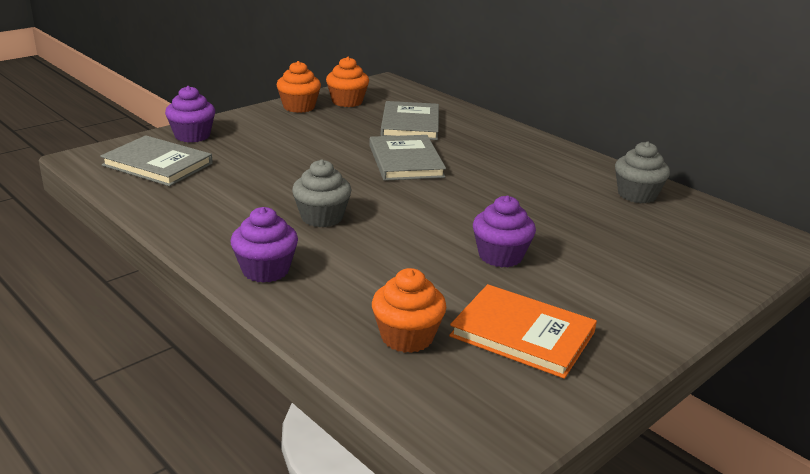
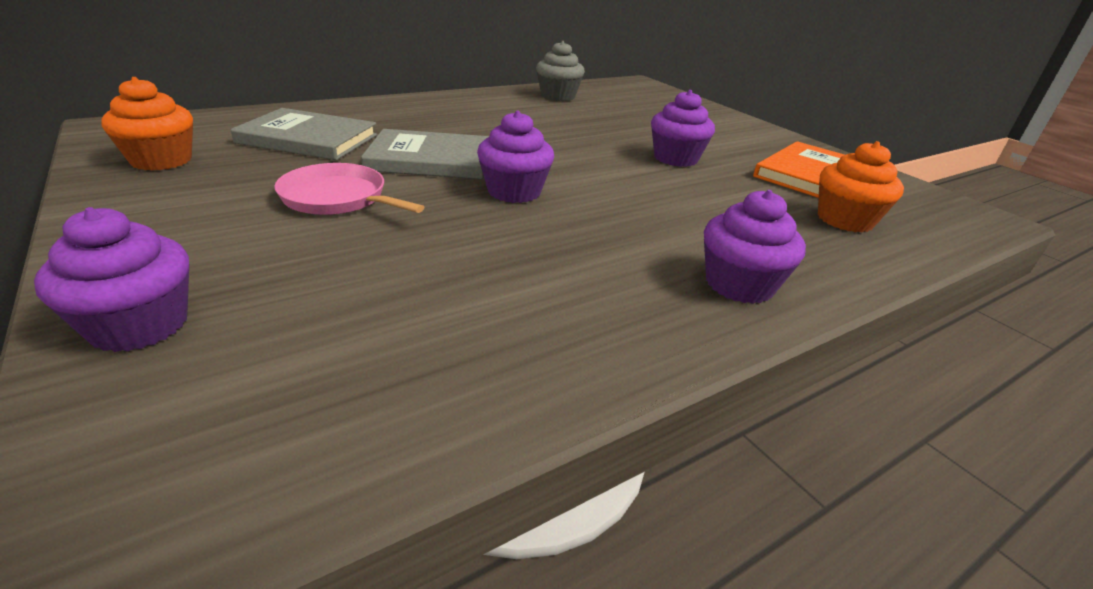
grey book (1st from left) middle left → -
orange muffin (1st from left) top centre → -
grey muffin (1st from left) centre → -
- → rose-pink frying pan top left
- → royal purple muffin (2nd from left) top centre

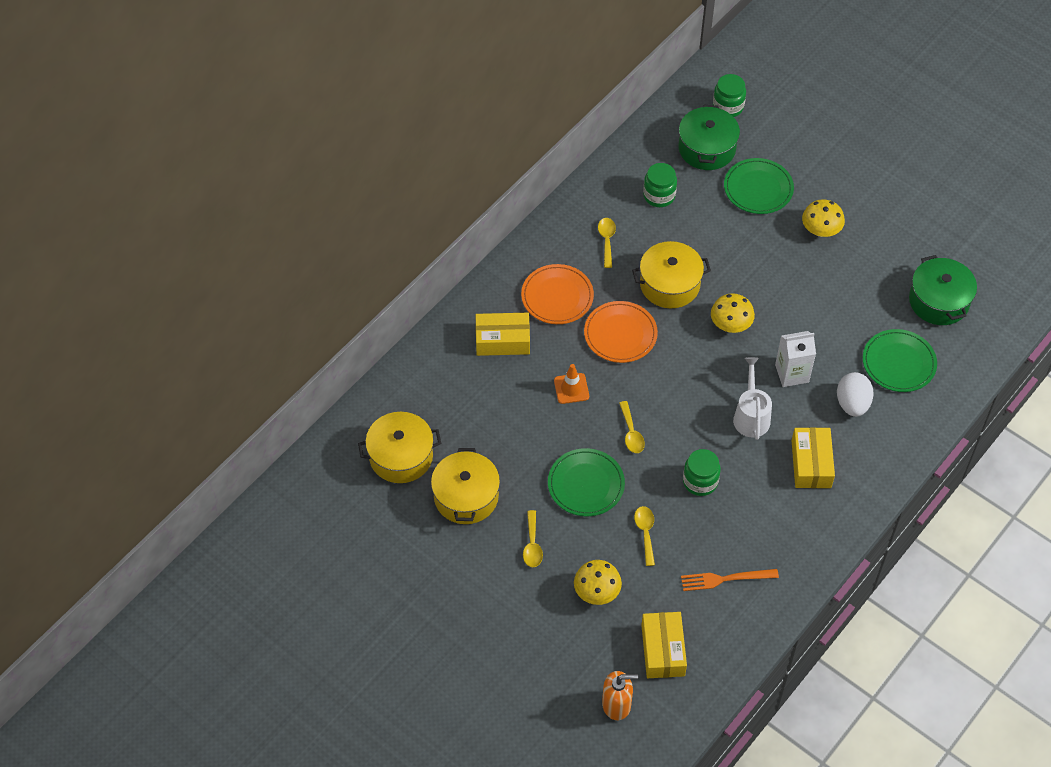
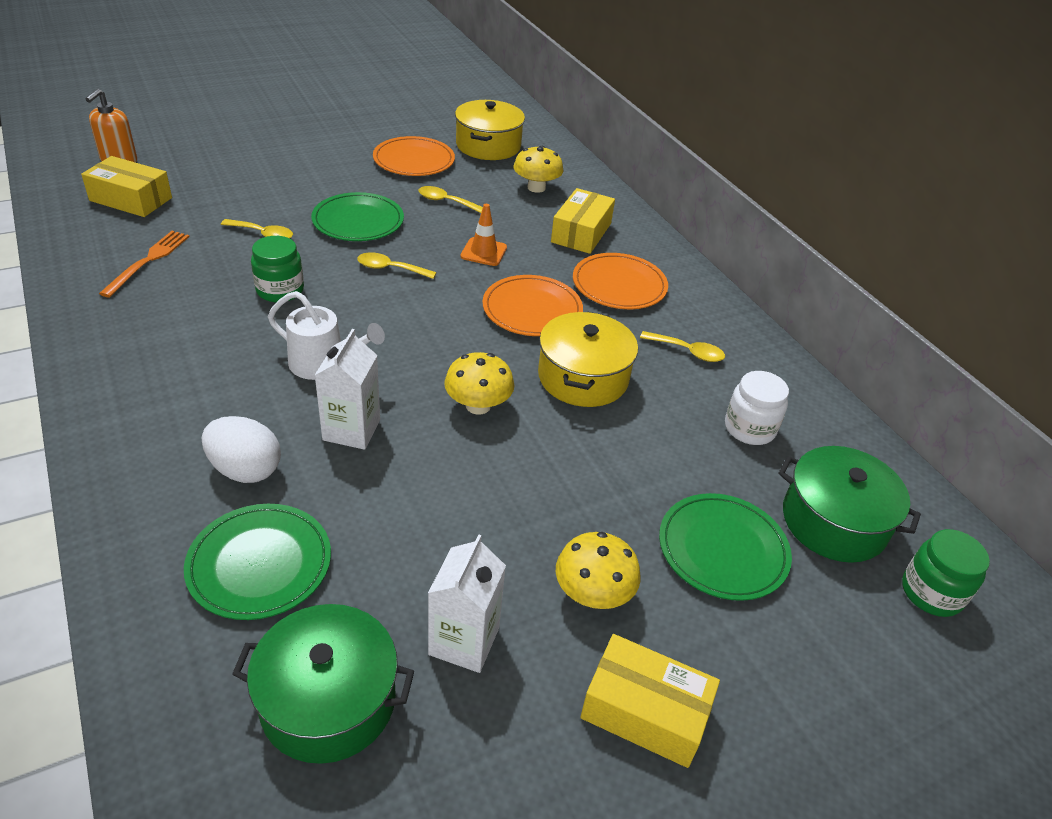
yellow cooking pot (2nd from left) centre → orange plate (1st from left) top centre
yellow tablespoon (1st from left in the first image) bottom centre → yellow tablespoon (3rd from left) top centre, moved
yellow fungus (1st from left in the first image) bottom centre → yellow fungus (2nd from left) top centre, moved
green jar (1st from left) top centre → white jar middle right
yellow box (3rd from left) middle right → yellow box (3rd from left) bottom centre, moved
- → white milk carton (2nd from left) bottom centre

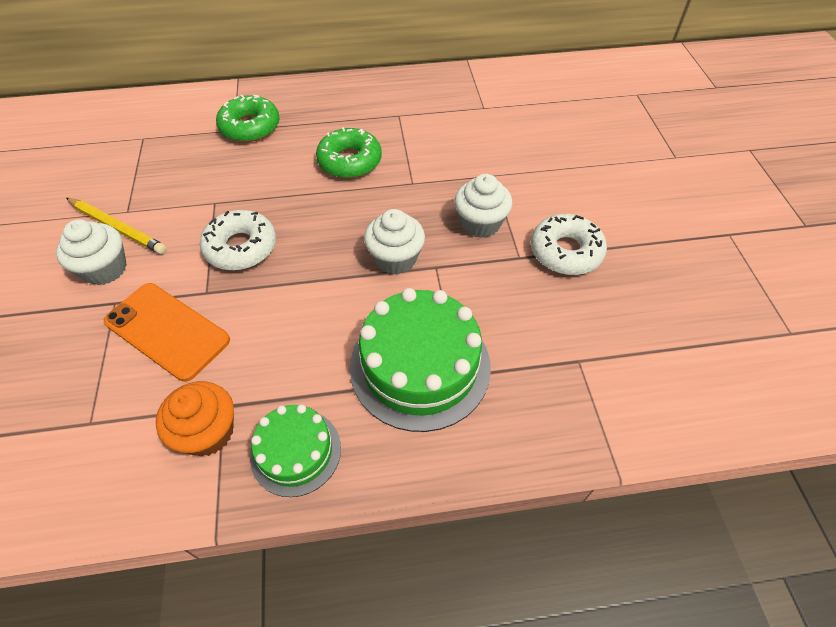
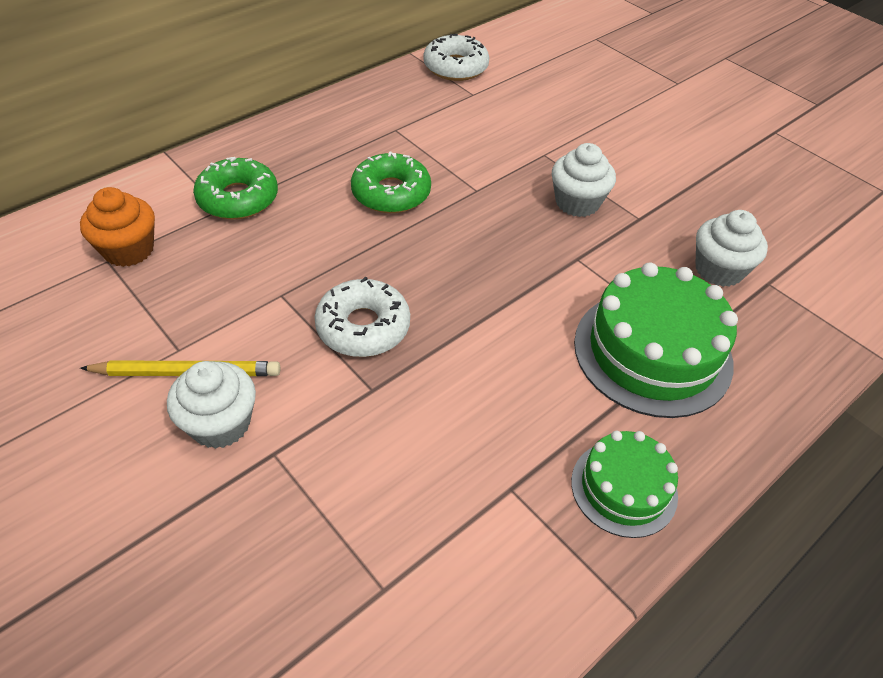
orange phone middle left → -
orange muffin bottom left → orange muffin middle left, moved
white muffin (2nd from left in the first image) centre → white muffin (3rd from left) middle right, moved
white doughnut (2nd from left) middle right → white doughnut (2nd from left) top centre, moved

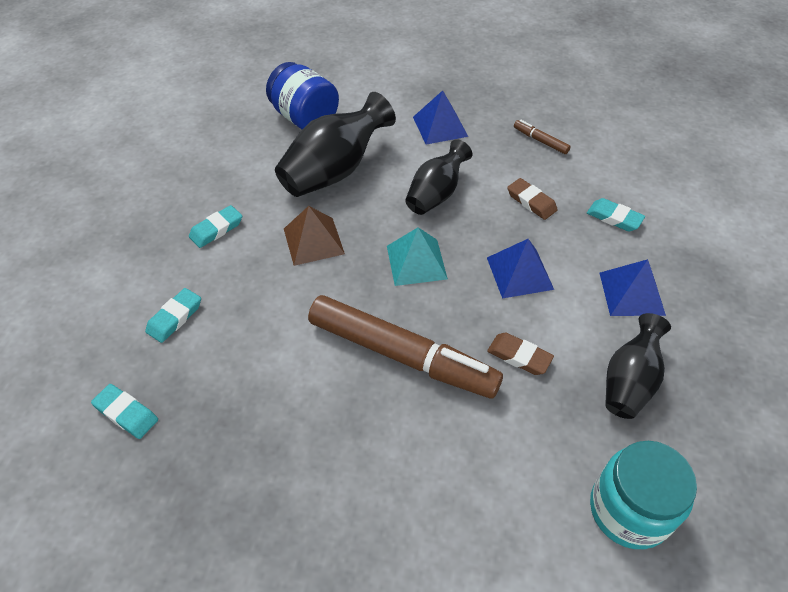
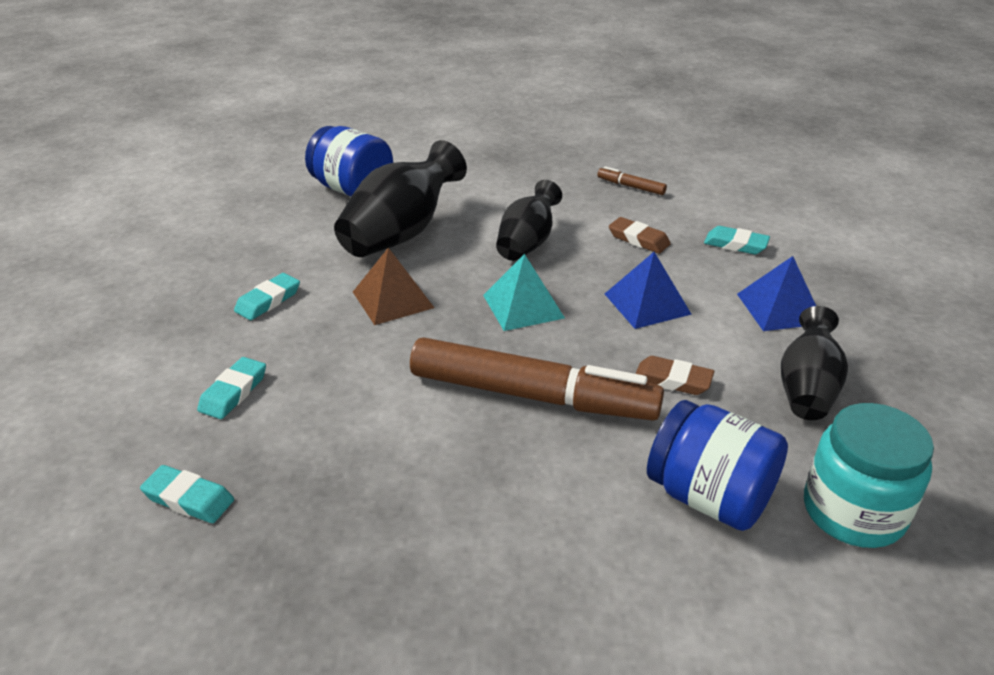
blue solid pyramid (1st from left) top centre → -
- → blue jar (2nd from left) bottom right

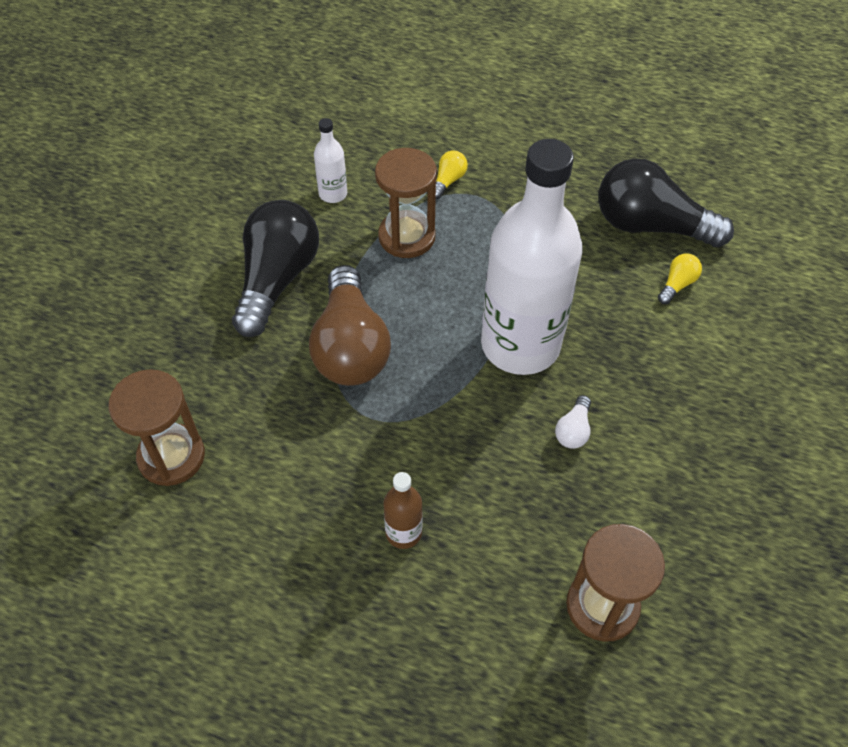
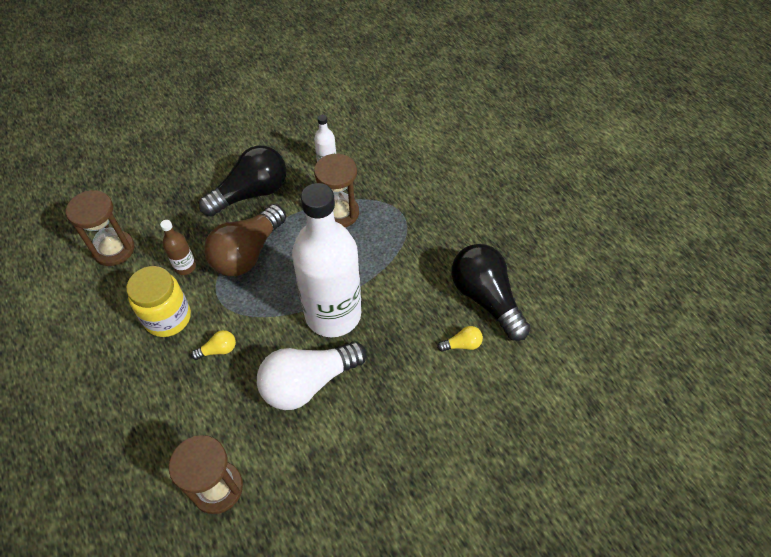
russet drink bottle bottom centre → russet drink bottle middle left, moved
yellow light bulb (1st from left) top centre → yellow light bulb (1st from left) middle left, moved
white light bulb middle right → white light bulb bottom centre, x2.40
- → yellow jar middle left

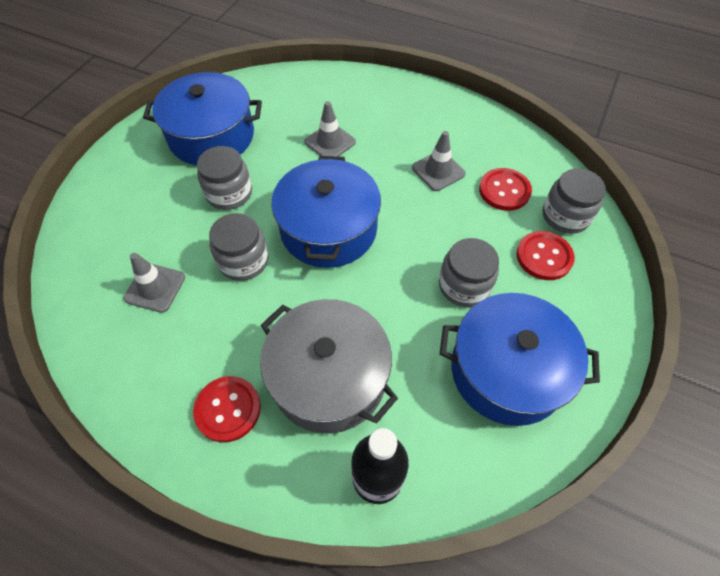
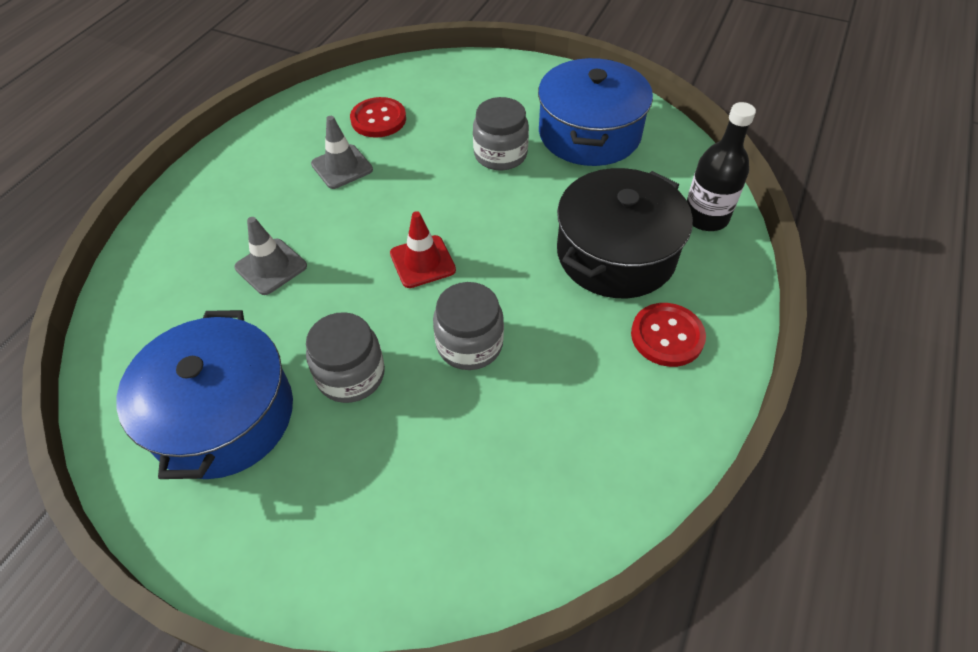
grey road cone (1st from left) middle left → -
grey cooking pot centre → jet-black cooking pot centre
blue cooking pot (2nd from left) centre → crimson road cone centre
crimson shirt button (3rd from left) middle right → -
grey jar (4th from left) middle right → -

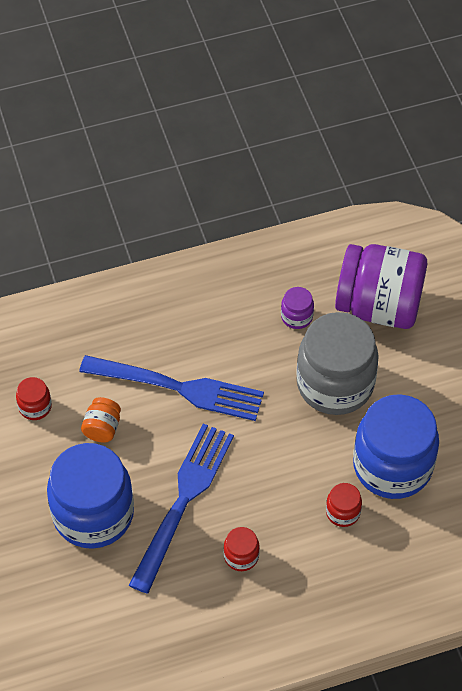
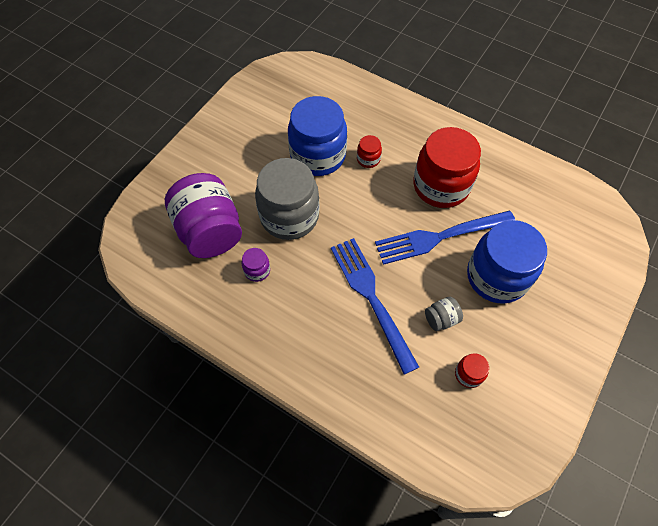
orange jar middle left → grey jar (2nd from left) middle right
crimson jar (2nd from left) bottom centre → crimson jar (2nd from left) top right, x2.35

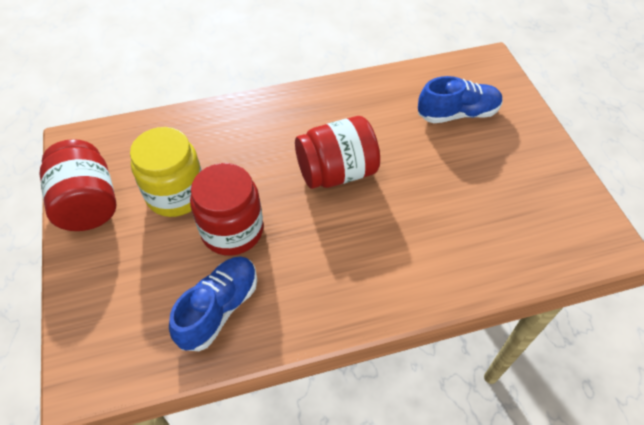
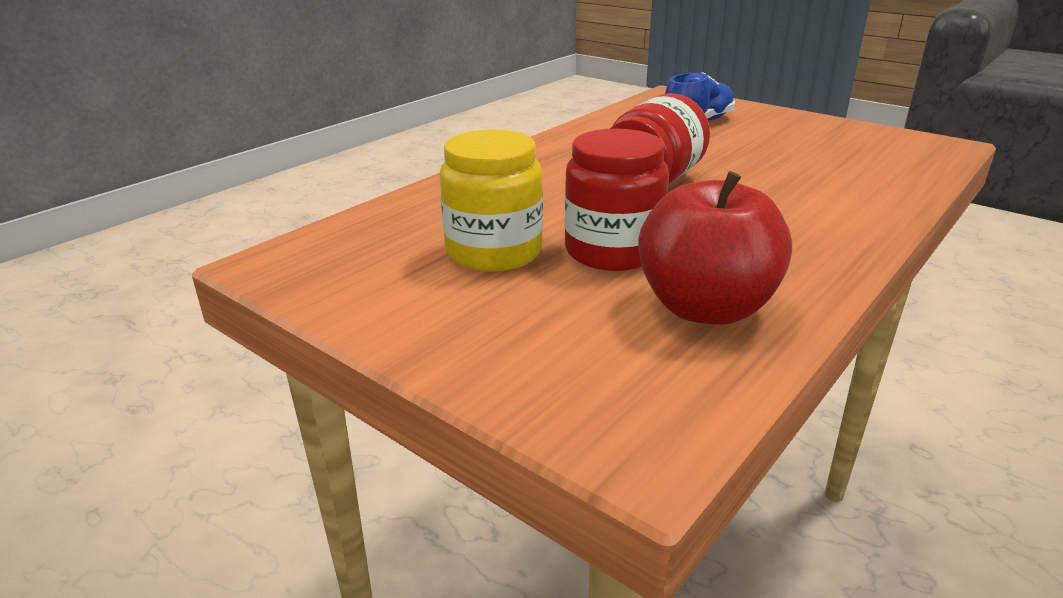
crimson jar (1st from left) middle left → -
blue shoe (1st from left) bottom left → crimson toy apple middle right

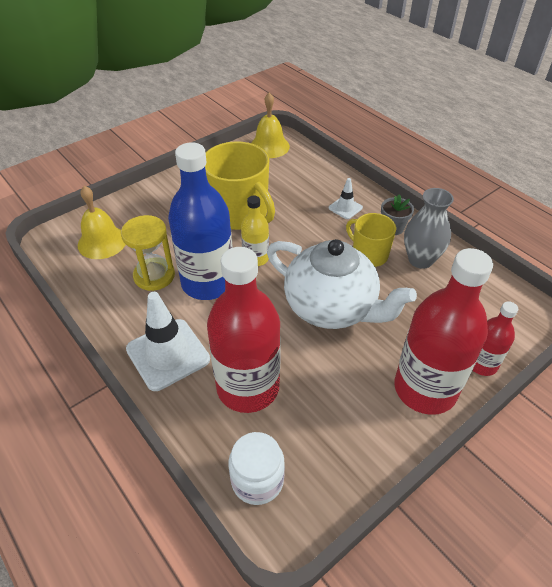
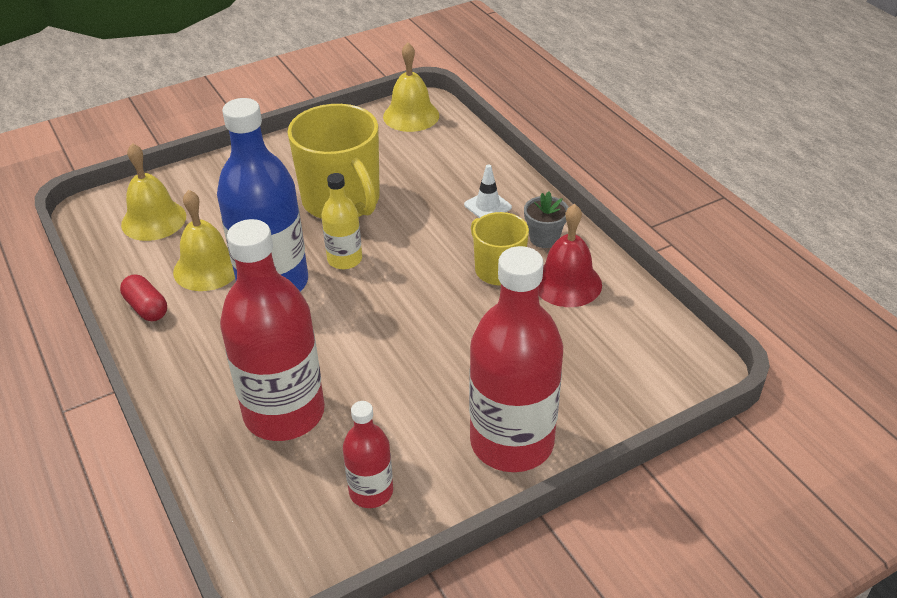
yellow sandglass middle left → yellow bell (2nd from left) middle left
white road cone (1st from left) middle left → -
white jar bottom centre → -
white china teapot centre → -
grey vase middle right → crimson bell centre
crimson drink bottle (3rd from left in the first image) middle right → crimson drink bottle (2nd from left) bottom centre, moved
- → crimson pill shape middle left

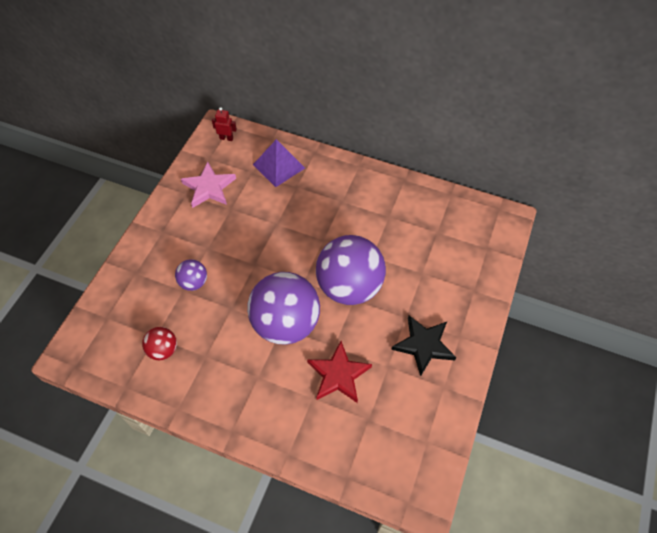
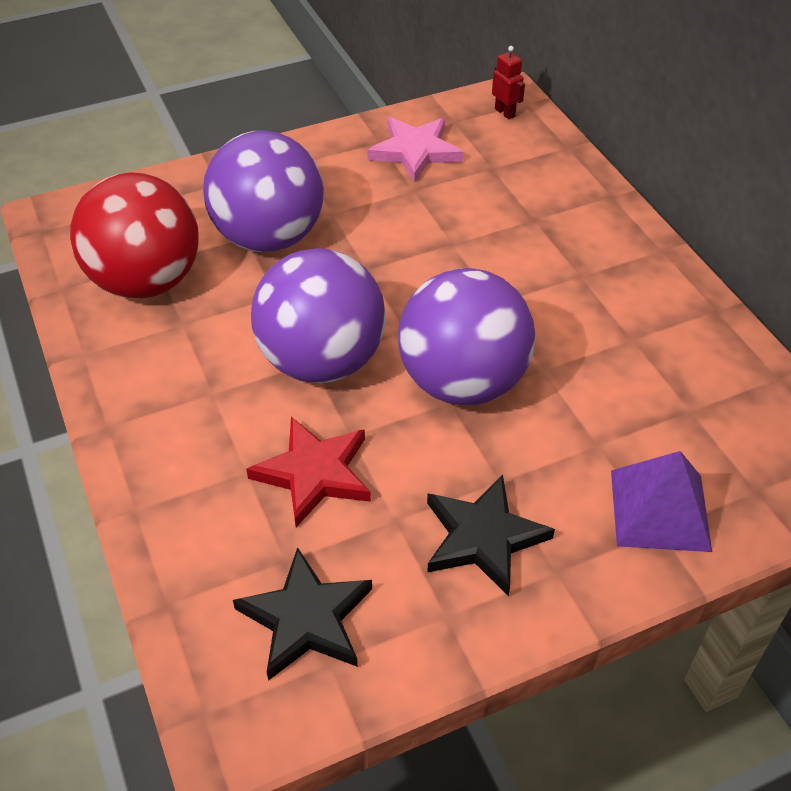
crimson ball middle left → crimson ball top left, x2.17
royal purple ball (1st from left) middle left → royal purple ball (1st from left) top left, x2.17
royal purple solid pyramid top centre → royal purple solid pyramid middle right, moved
- → jet-black five-pointed star (1st from left) bottom centre

